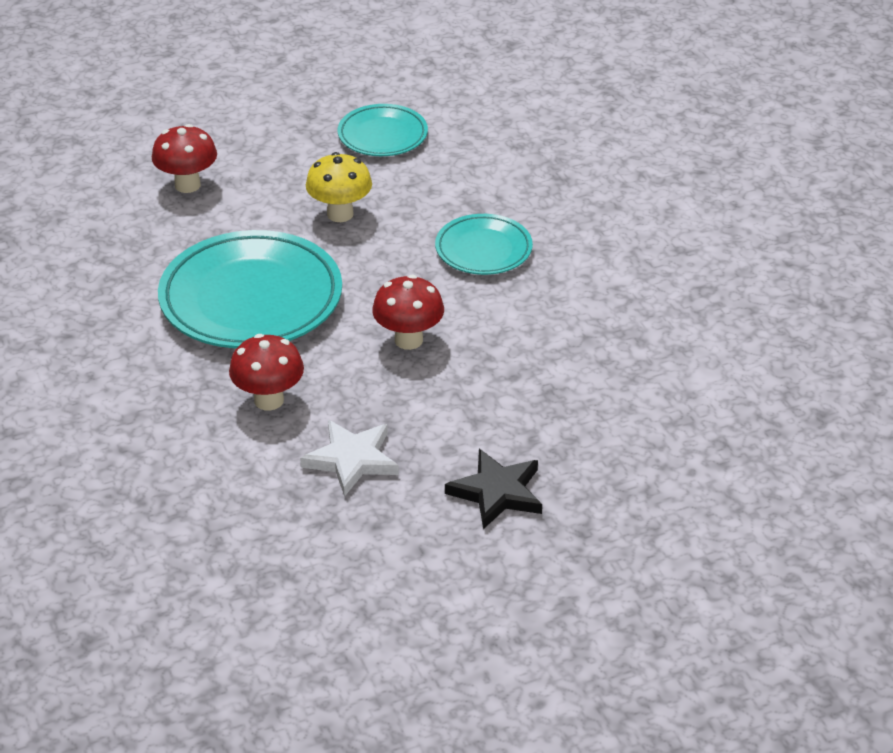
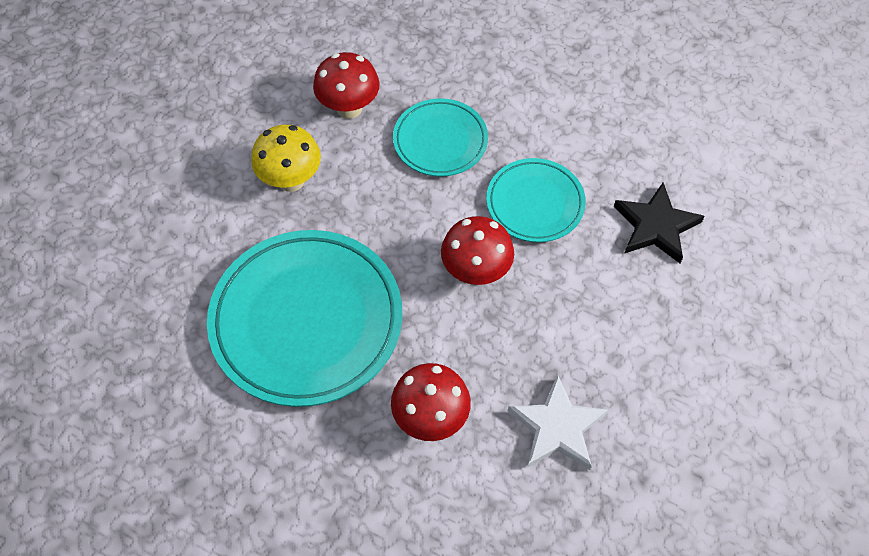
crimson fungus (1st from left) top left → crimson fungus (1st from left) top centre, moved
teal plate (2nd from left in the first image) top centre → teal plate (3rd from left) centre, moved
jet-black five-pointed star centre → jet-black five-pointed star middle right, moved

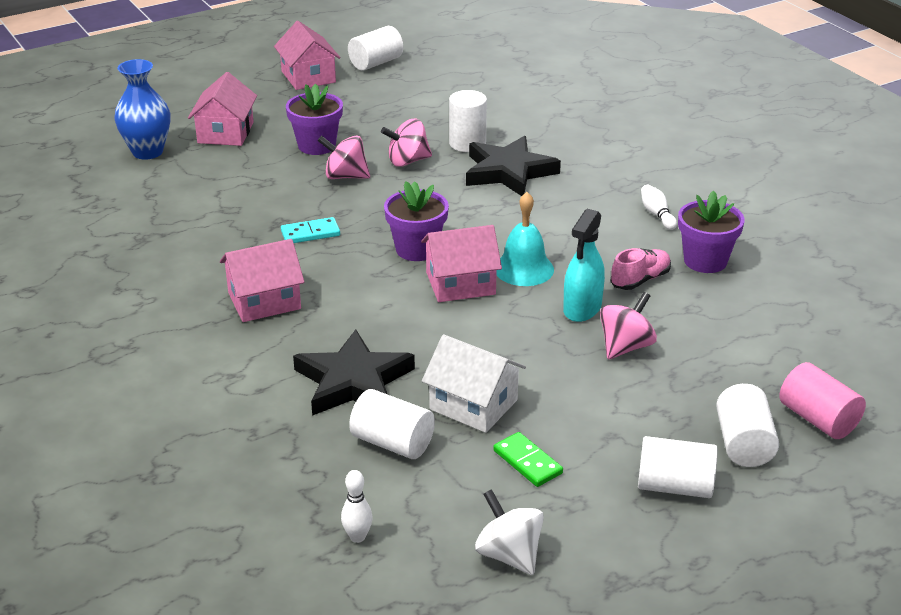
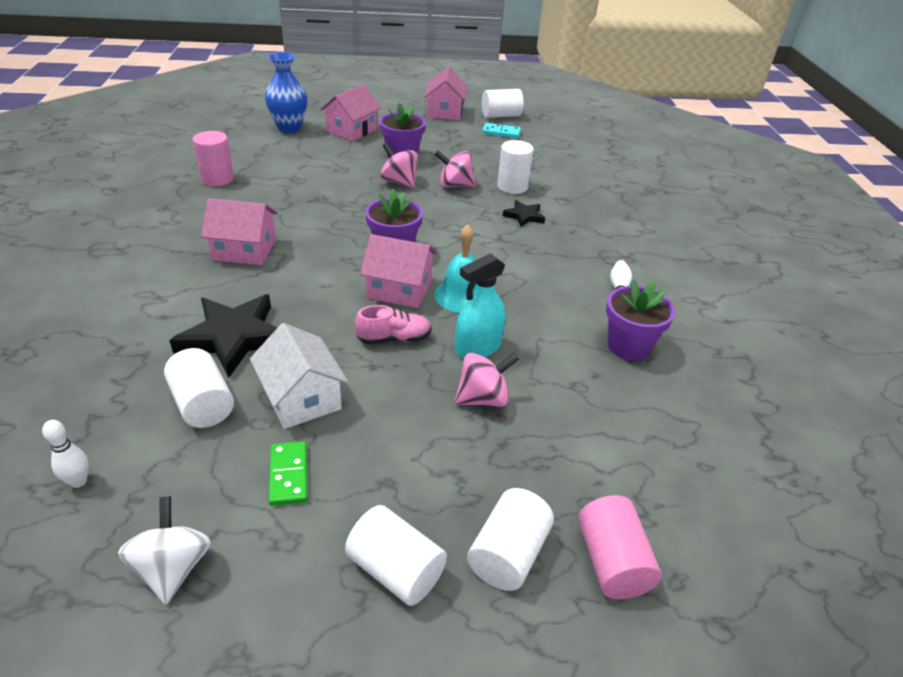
teal domino tile centre → teal domino tile top centre, moved
jet-black five-pointed star (2nd from left) top centre, x0.50
rose-pink shoe middle right → rose-pink shoe centre, moved
- → rose-pink solid cylinder (1st from left) top left

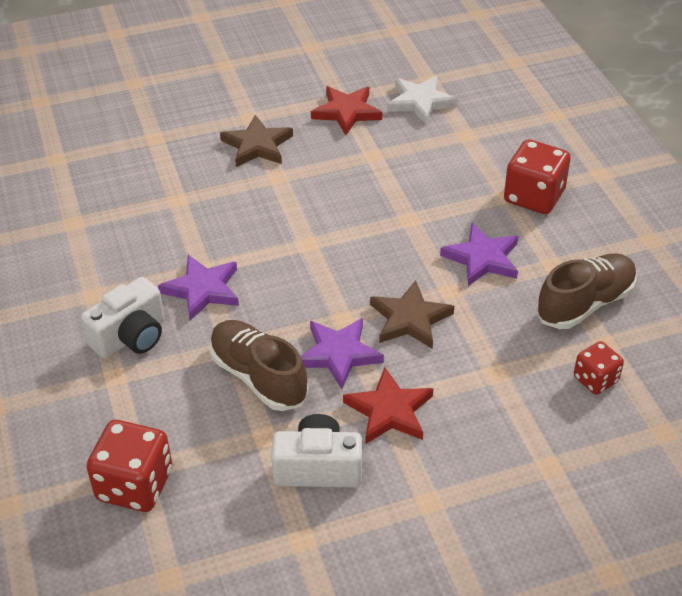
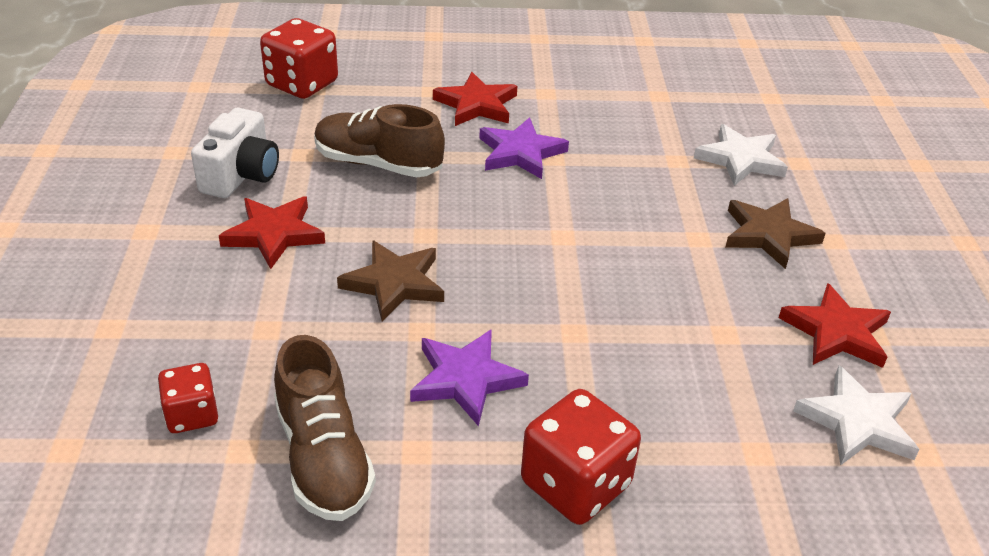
white compact camera (1st from left) middle left → crimson five-pointed star (2nd from left) top centre
russet shoe (1st from left in the first image) centre → russet shoe (2nd from left) top centre, 135 degrees counterclockwise
royal purple five-pointed star (2nd from left) centre → -
- → white five-pointed star (1st from left) top right

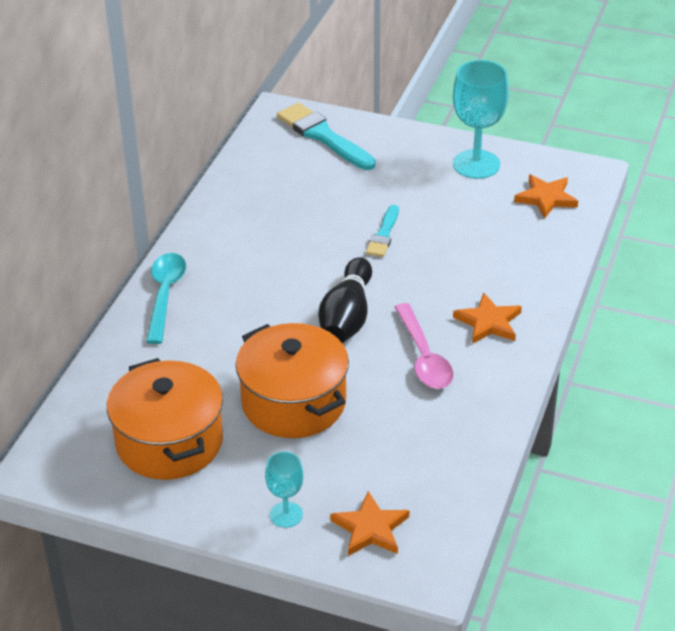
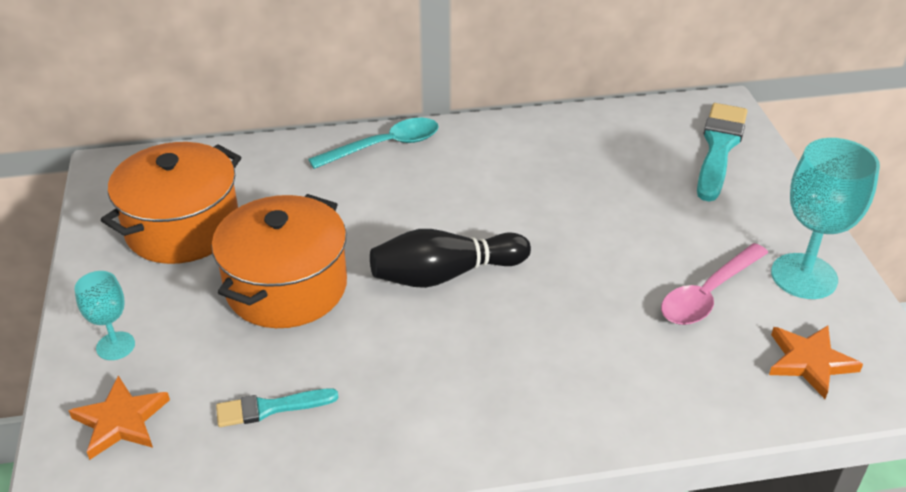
teal paintbrush (2nd from left in the first image) centre → teal paintbrush (1st from left) bottom left, moved
rose-pink tablespoon centre → rose-pink tablespoon middle right, moved
orange five-pointed star (2nd from left) middle right → -

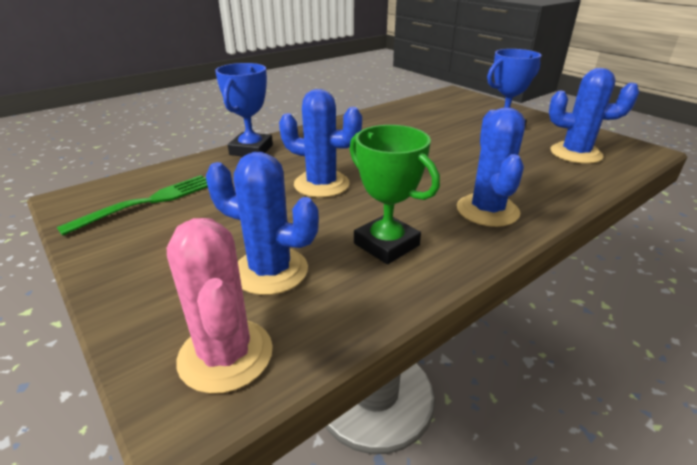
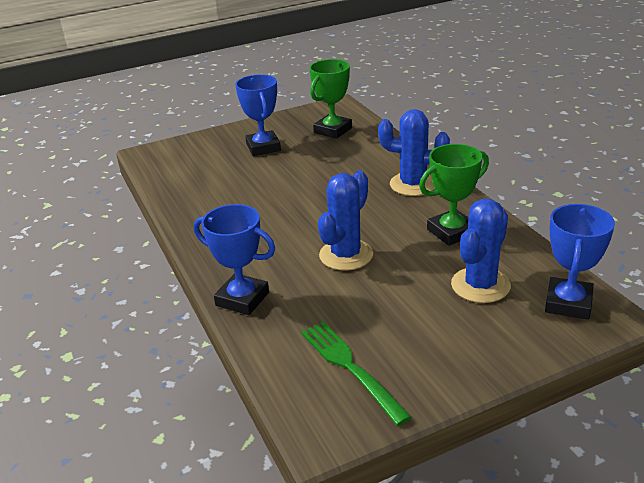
rose-pink saguaro cactus middle left → blue award cup (3rd from left) middle right
blue saguaro cactus (4th from left) top right → green award cup (1st from left) top centre

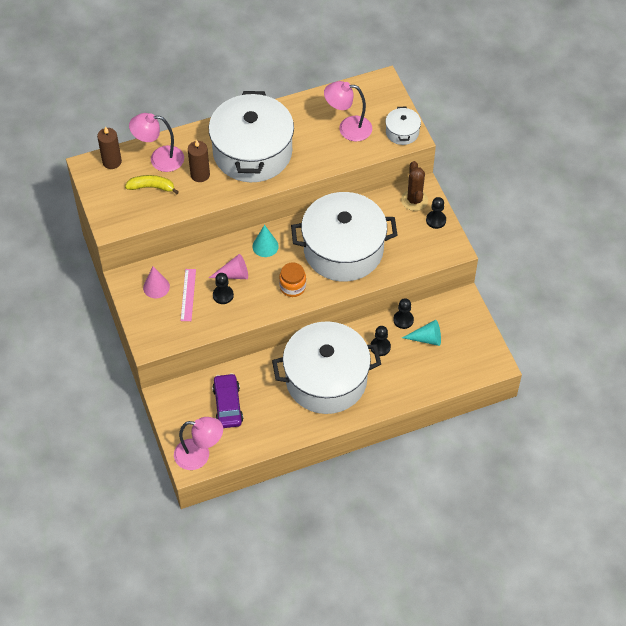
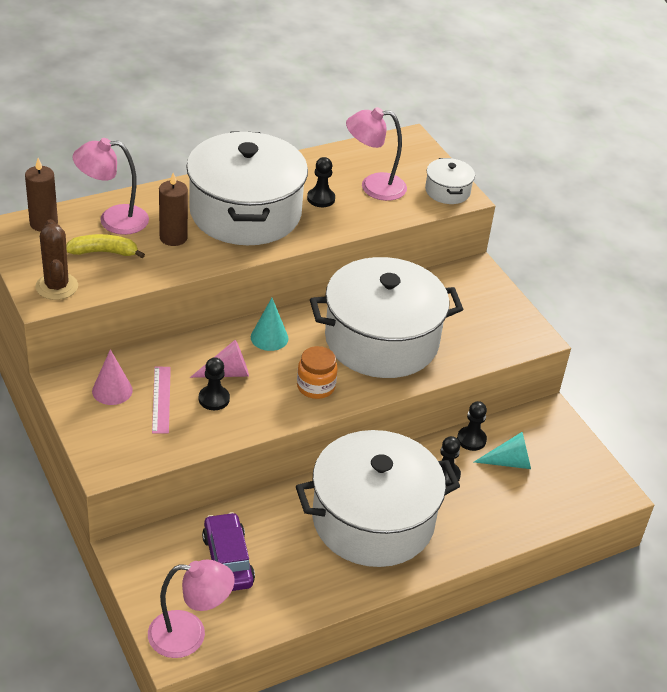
russet saguaro cactus top centre → russet saguaro cactus middle left, moved
jet-black pawn (4th from left in the first image) middle right → jet-black pawn (2nd from left) top centre, moved

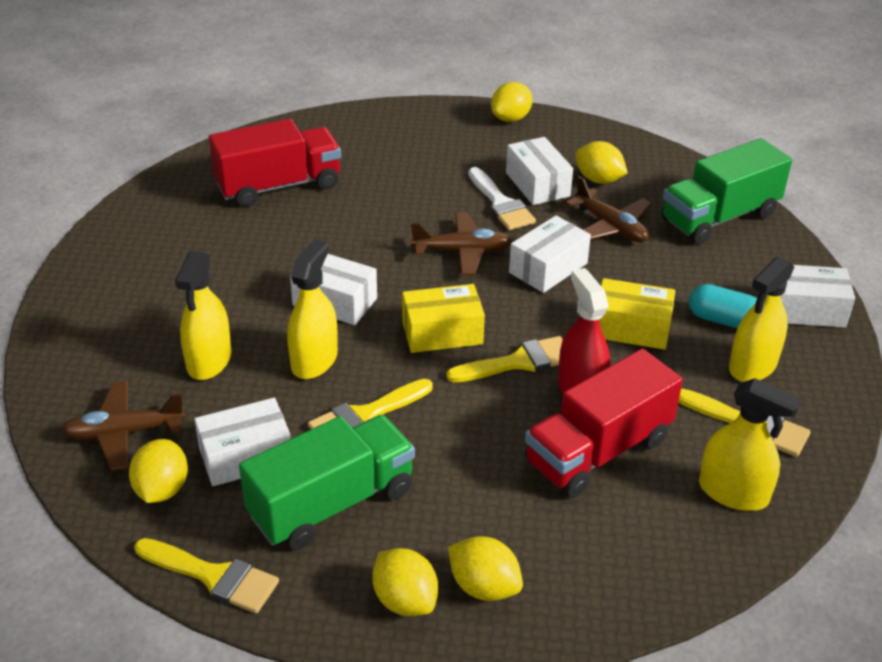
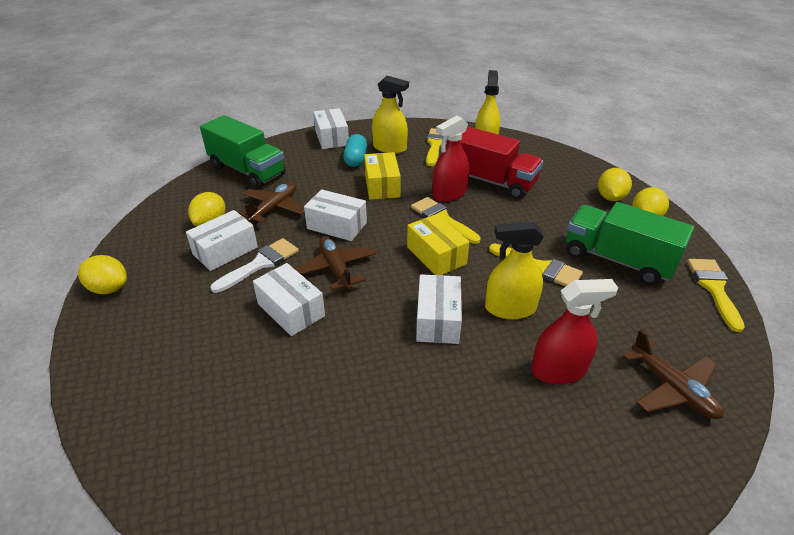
yellow citrus fruit (1st from left) bottom left → -
yellow spray bottle (1st from left) middle left → crimson spray bottle (2nd from left) middle right
white box (1st from left in the first image) bottom left → white box (2nd from left) centre, moved
crimson lorry (1st from left) top left → -

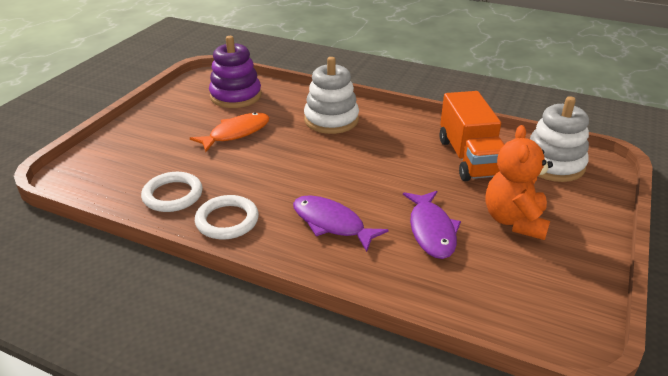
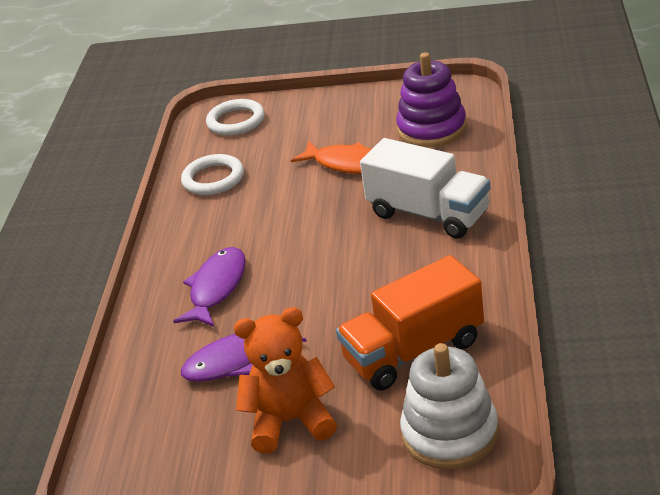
white ring (2nd from left) centre → white ring (2nd from left) top centre, moved
white stacking rings (1st from left) top centre → white lorry centre

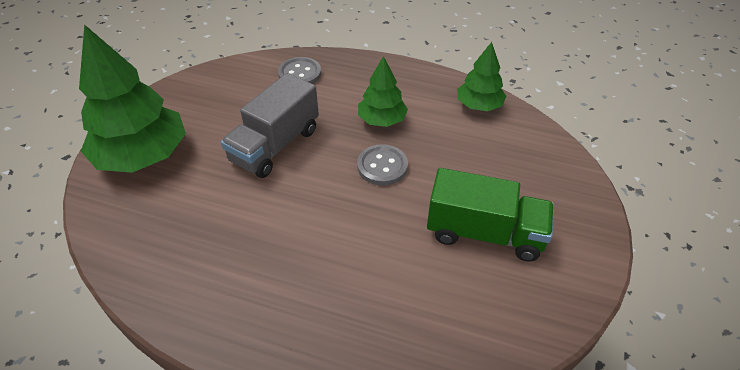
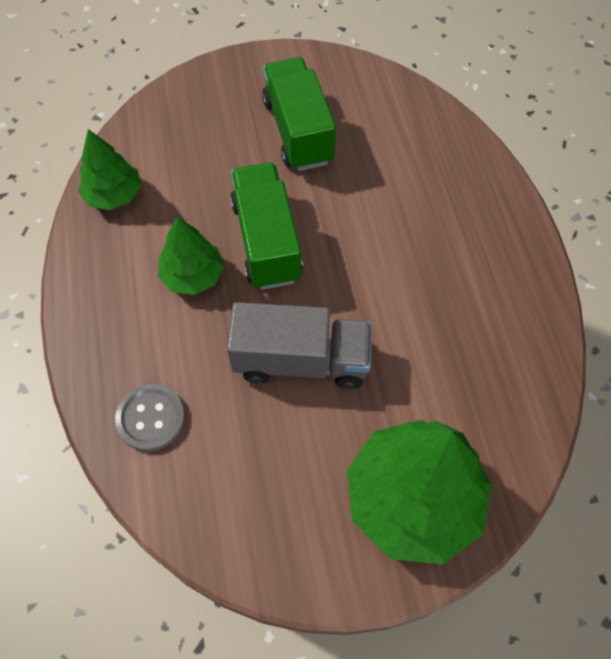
grey shirt button (2nd from left) centre → green lorry (1st from left) centre

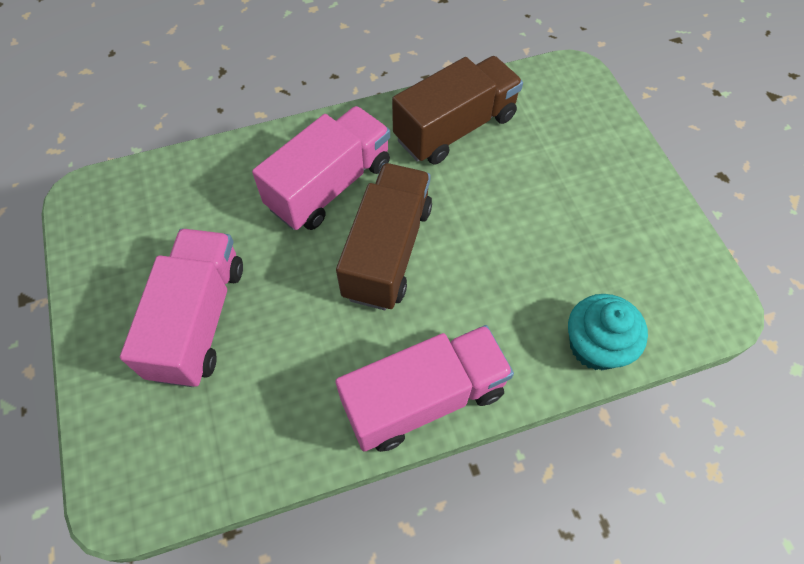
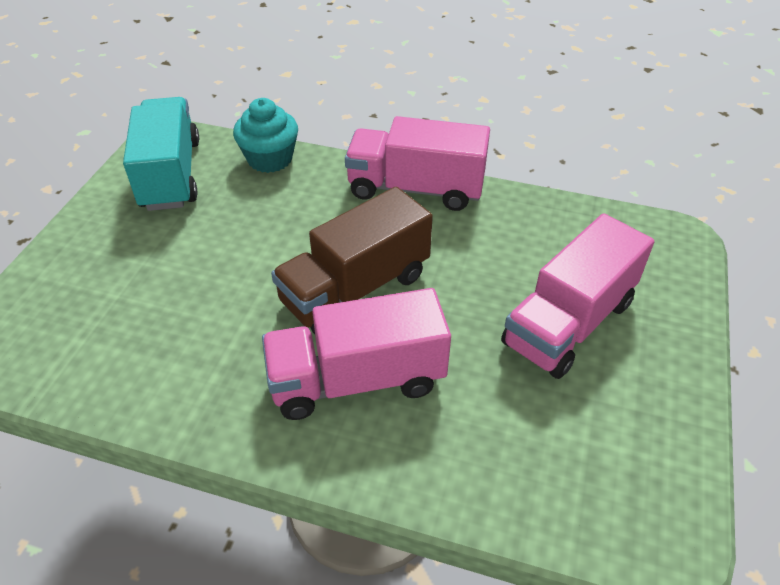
russet lorry (2nd from left) top centre → -
- → teal lorry top left

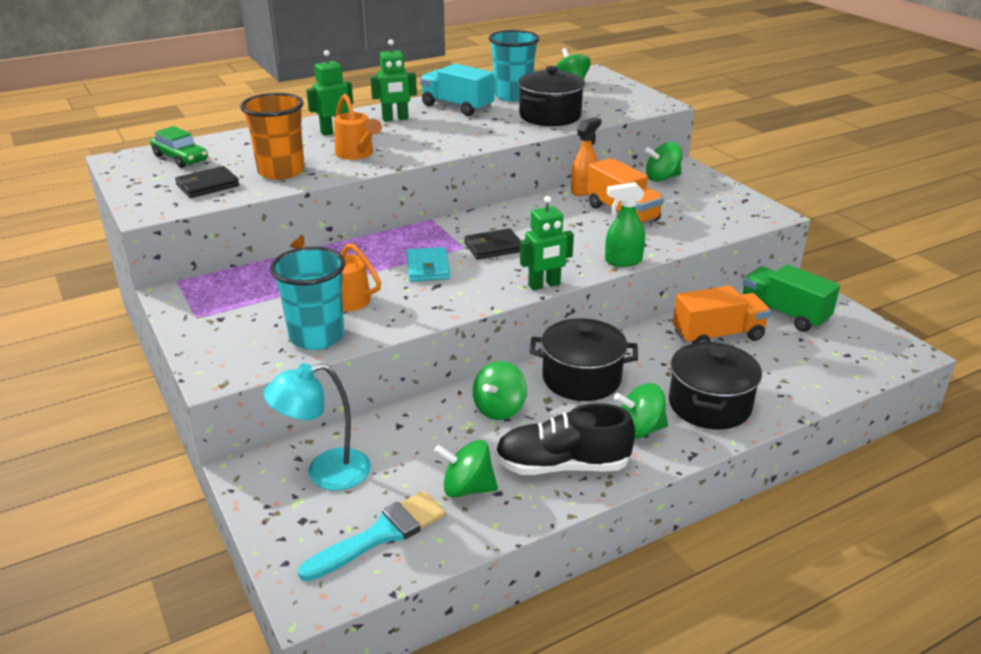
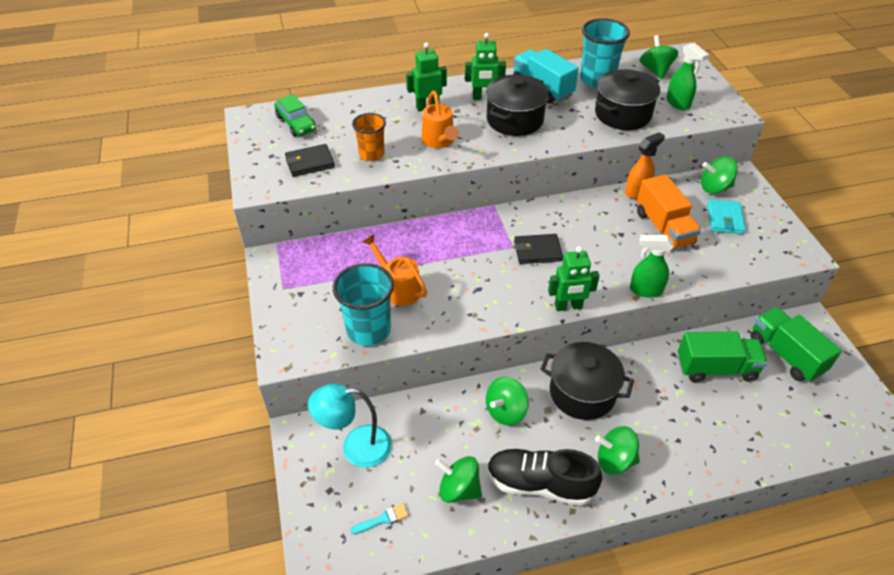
orange beaker top left → orange beaker top centre, x0.64
teal paintbrush bottom centre, x0.49
teal card wallet centre → teal card wallet middle right, moved
jet-black cooking pot (3rd from left in the first image) middle right → jet-black cooking pot (1st from left) top centre, moved
orange lorry (2nd from left) middle right → green lorry (1st from left) middle right
- → green spray bottle (2nd from left) top right

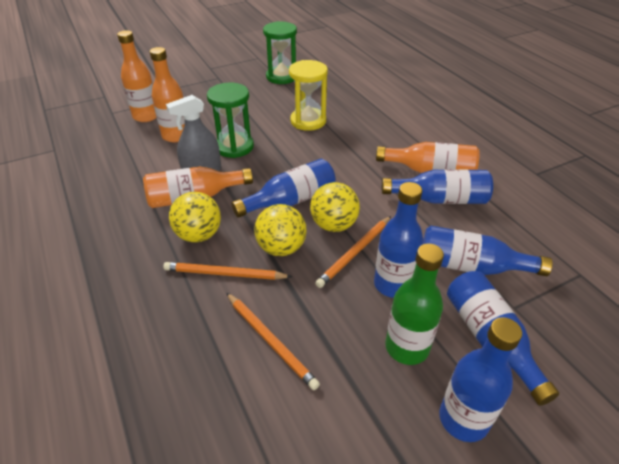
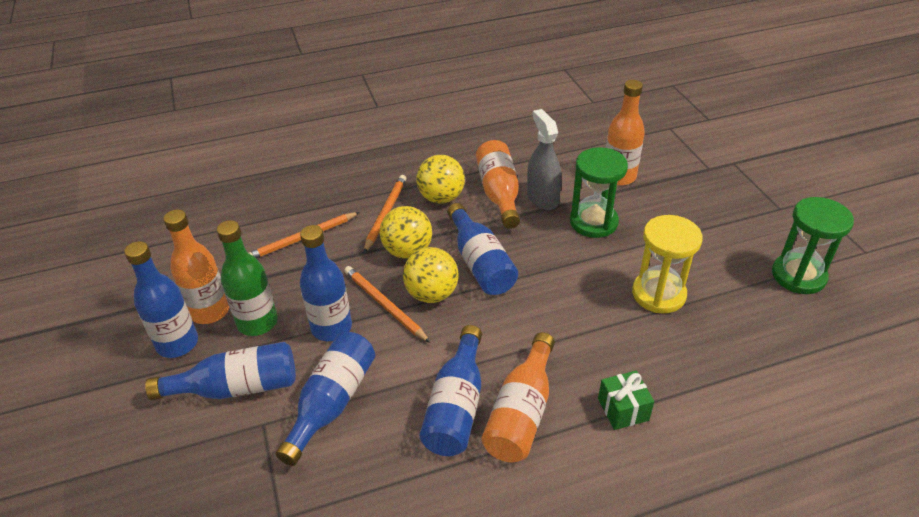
orange drink bottle (1st from left) top left → orange drink bottle (1st from left) middle left, moved
- → green present bottom right

